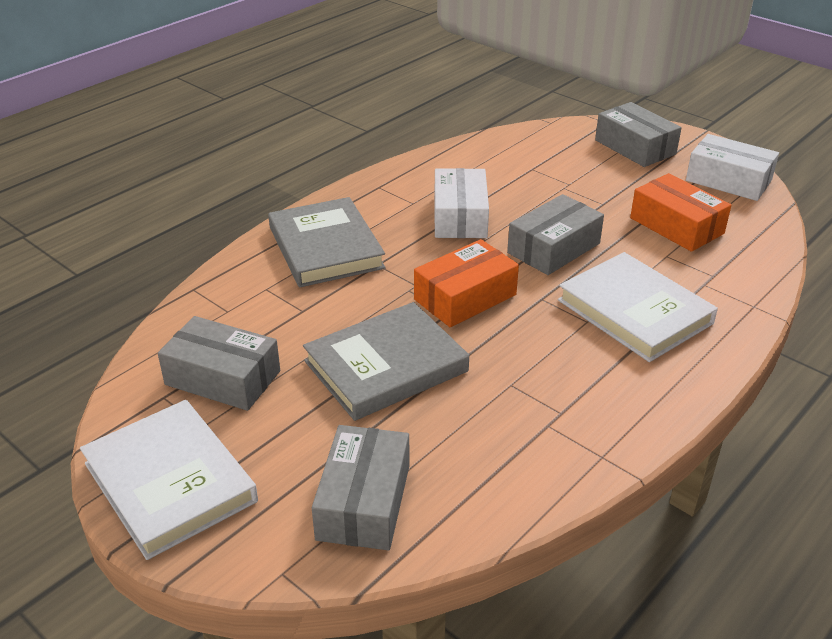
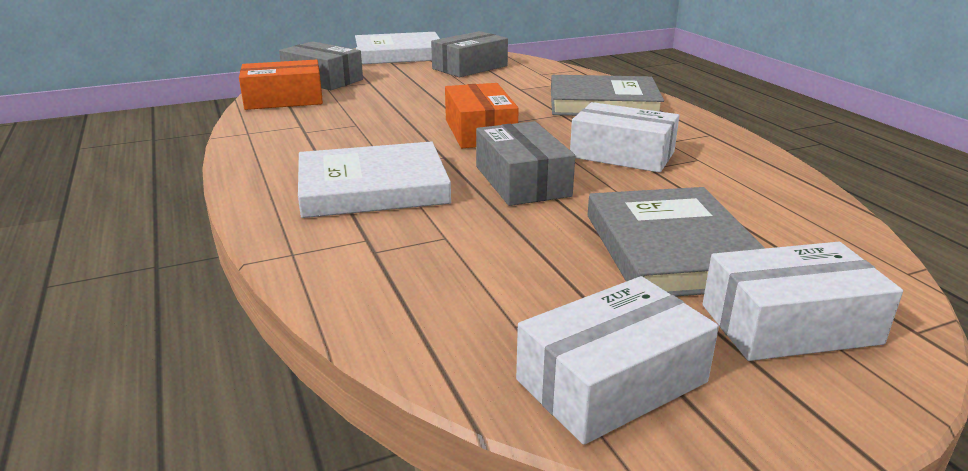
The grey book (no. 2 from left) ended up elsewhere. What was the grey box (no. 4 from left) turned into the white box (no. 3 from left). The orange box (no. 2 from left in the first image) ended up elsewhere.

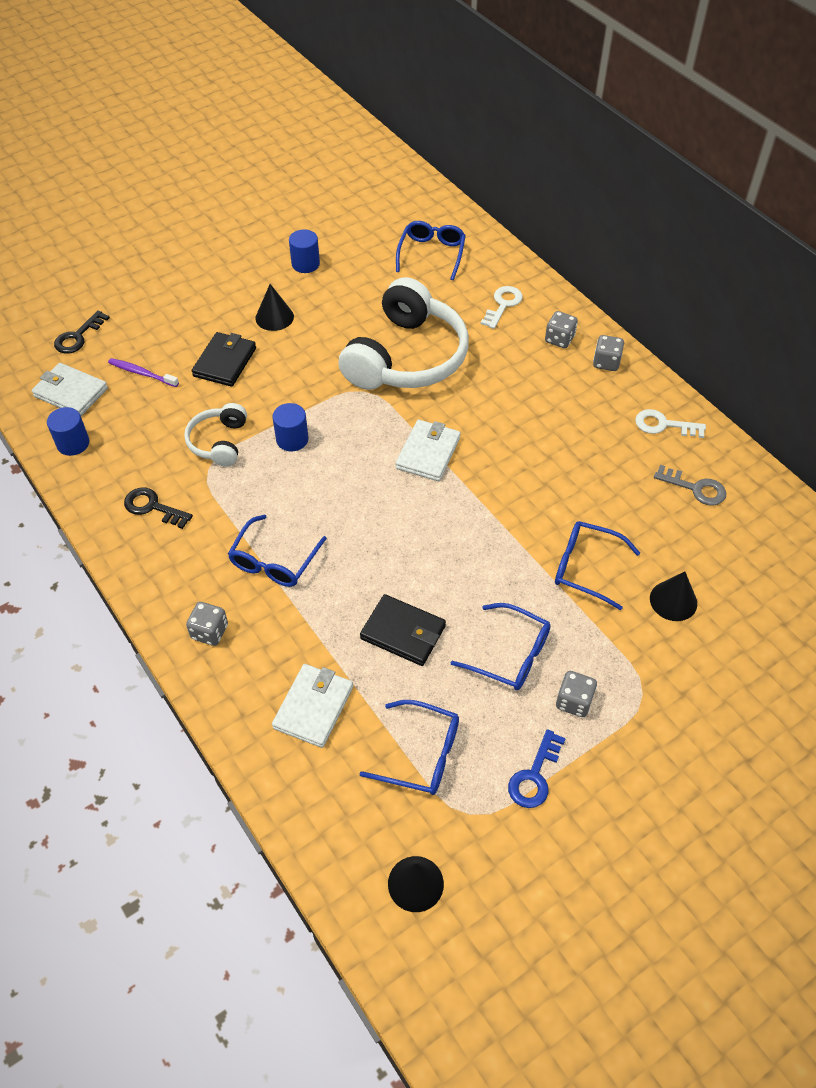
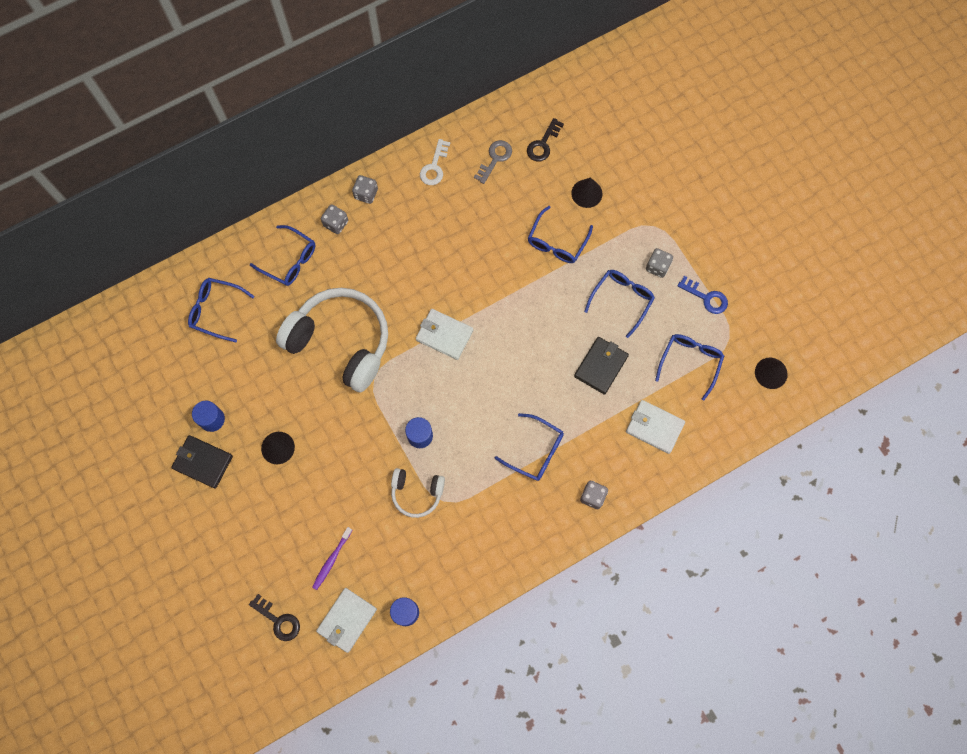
The black key (no. 2 from left) ended up elsewhere. The black wallet (no. 1 from left) ended up elsewhere. Where the white key (no. 1 from left) stood, the blue glasses (no. 2 from left) came to stand.

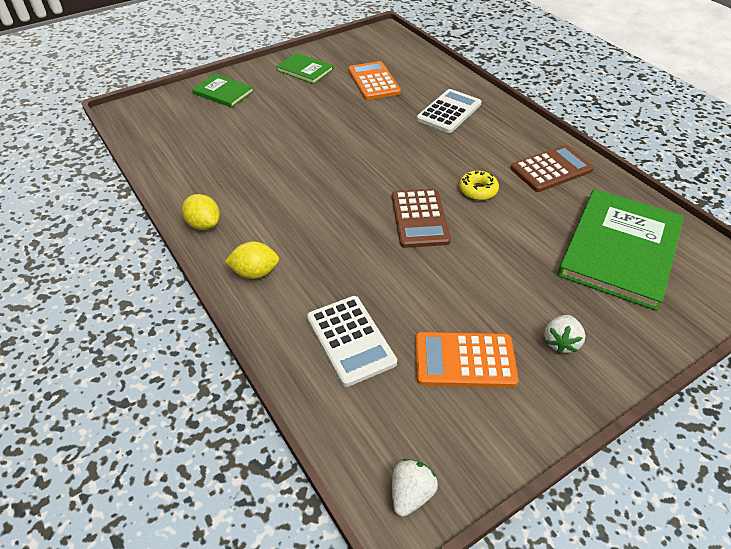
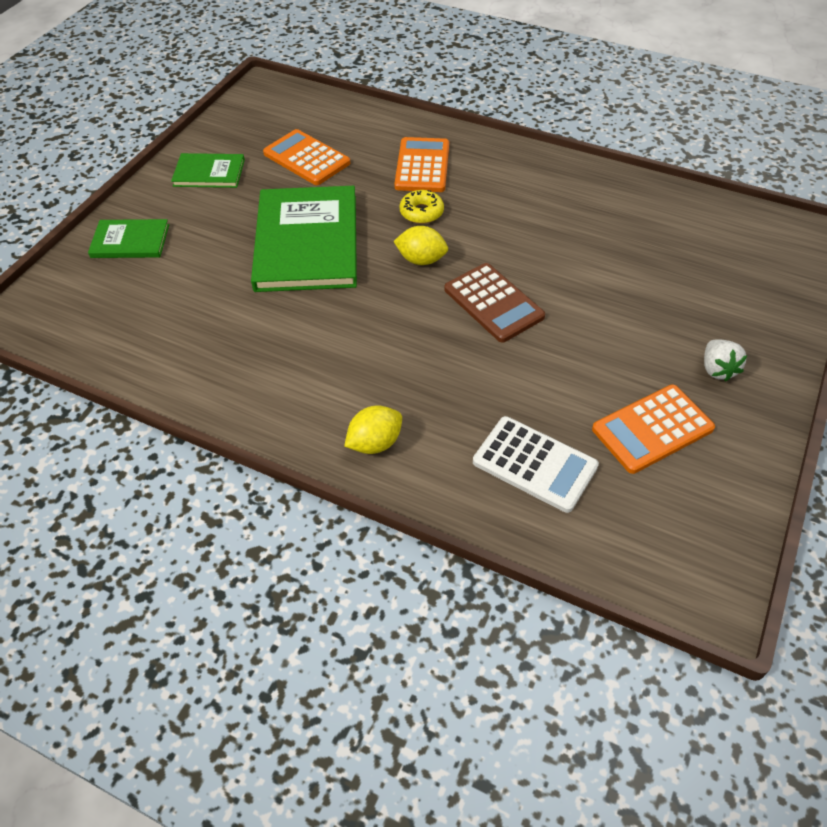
The yellow lemon (no. 1 from left in the first image) ended up elsewhere. The second view lost the white strawberry (no. 1 from left). What was the white calculator (no. 2 from left) turned into the orange calculator (no. 2 from left). The yellow donut ended up elsewhere. The second view lost the brown calculator (no. 2 from left). The green book (no. 3 from left) ended up elsewhere.

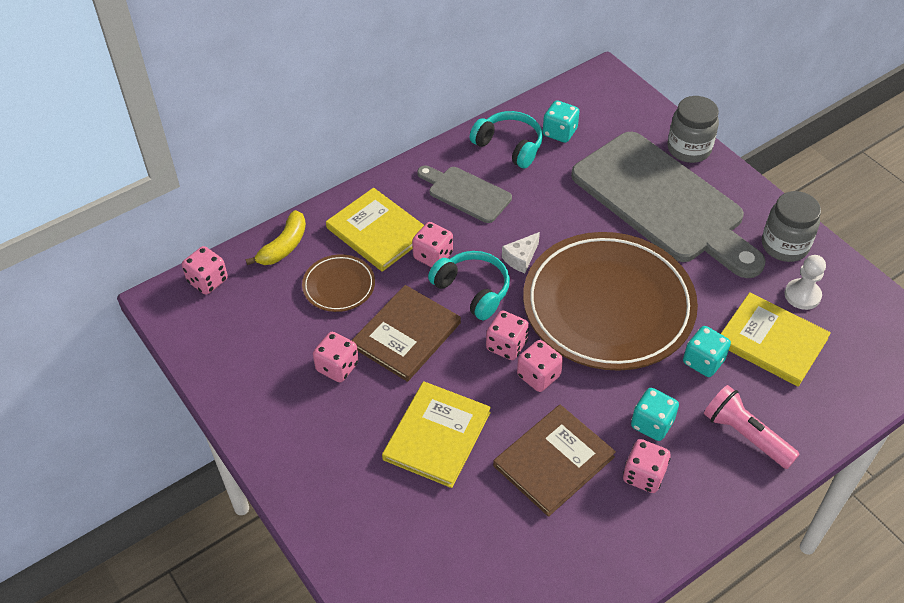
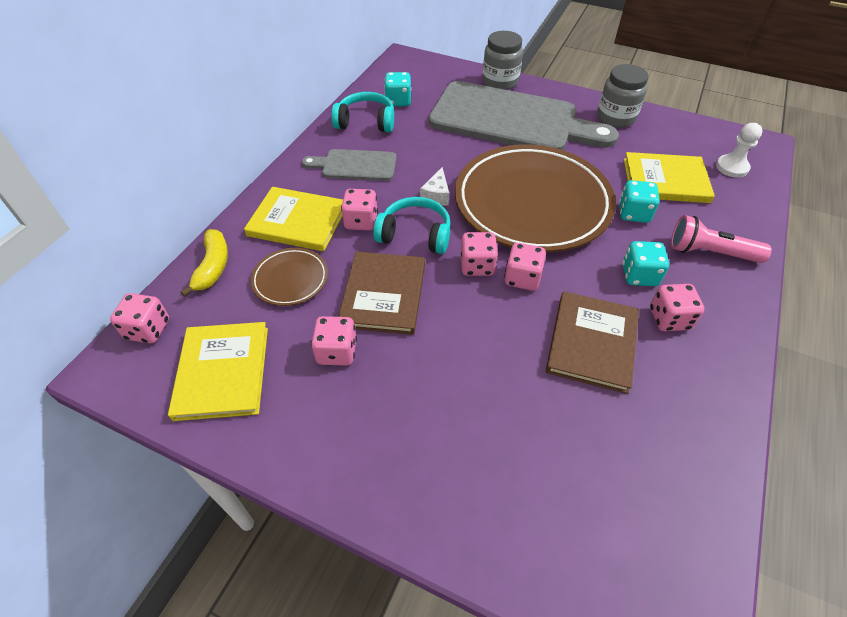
The yellow book (no. 2 from left in the first image) ended up elsewhere. The white pawn ended up elsewhere.

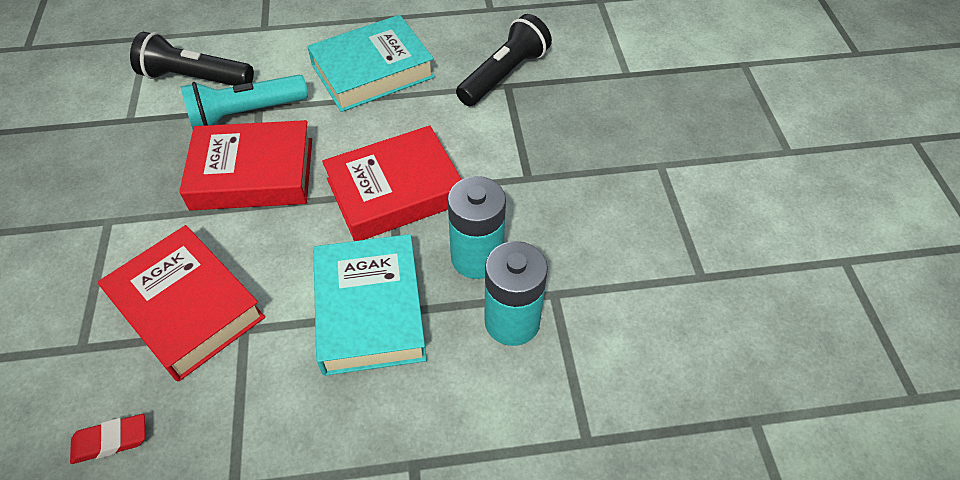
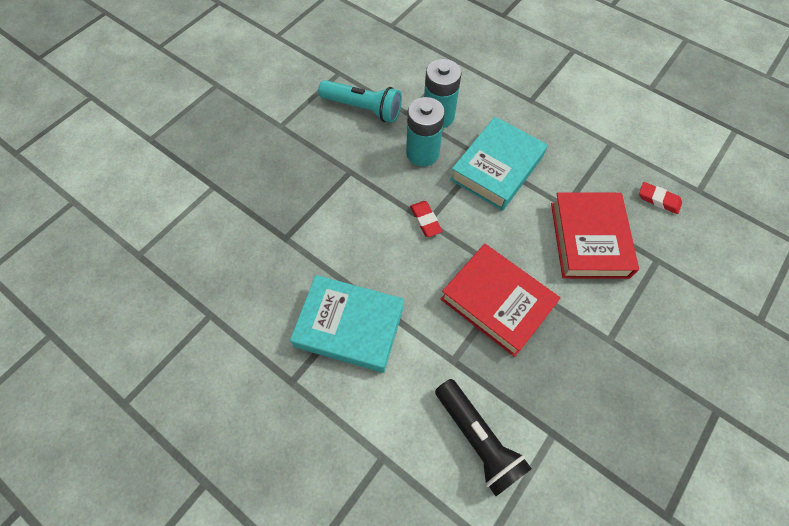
The turquoise flashlight ended up elsewhere. Where the red book (no. 3 from left) stood, the red eraser (no. 1 from left) came to stand. The second view lost the black flashlight (no. 2 from left).

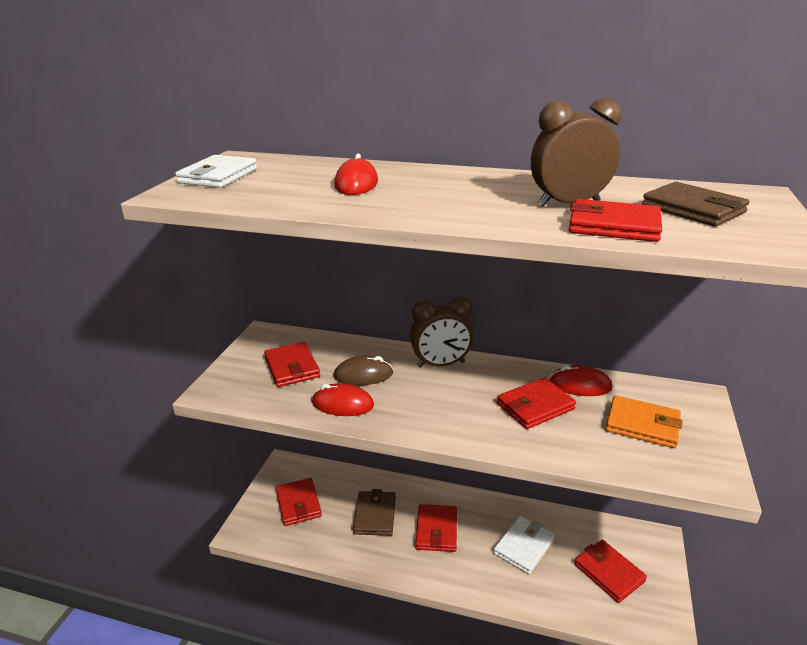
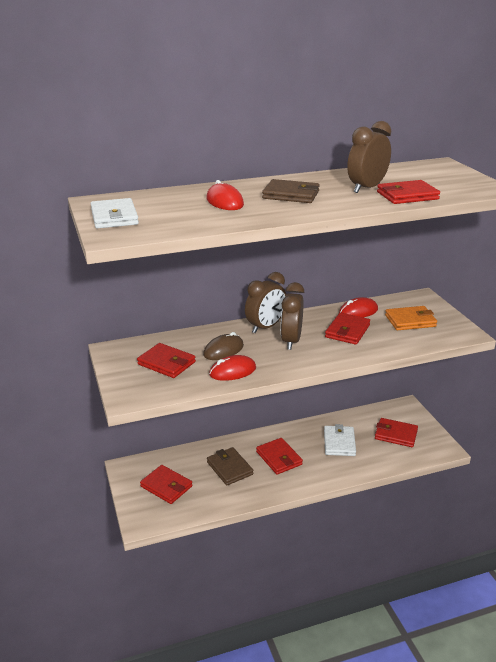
The brown wallet (no. 2 from left) ended up elsewhere. The second view gained the brown clock (no. 2 from left).

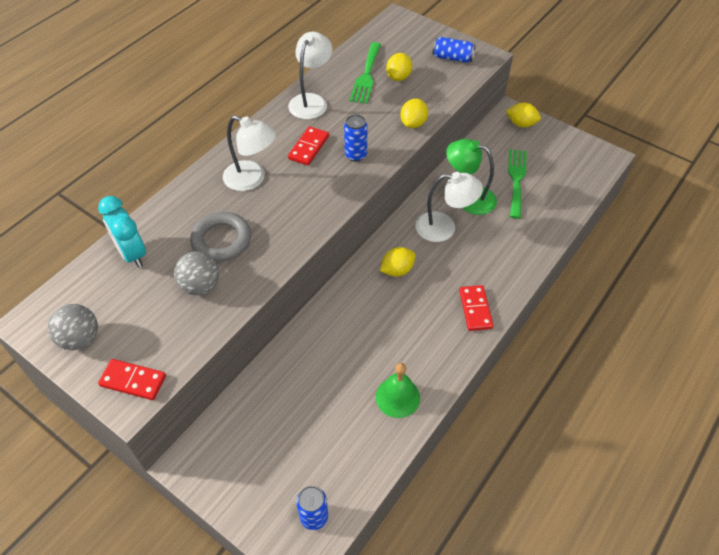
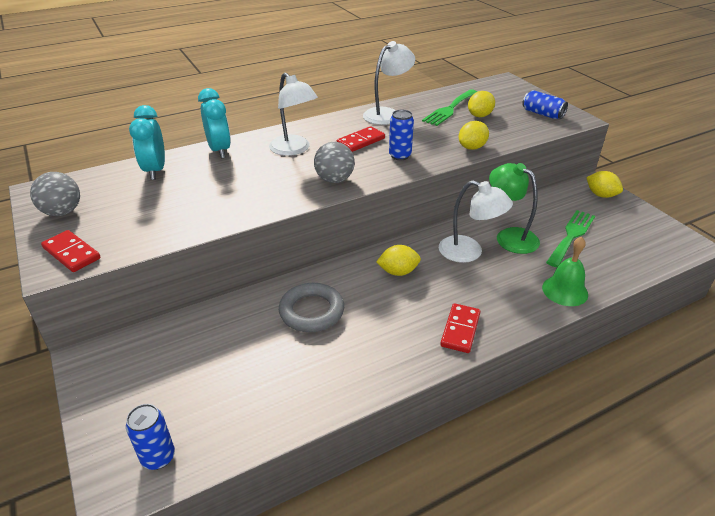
The grey ball (no. 2 from left) ended up elsewhere. The grey ring ended up elsewhere. The green bell ended up elsewhere. The second view gained the turquoise clock (no. 2 from left).

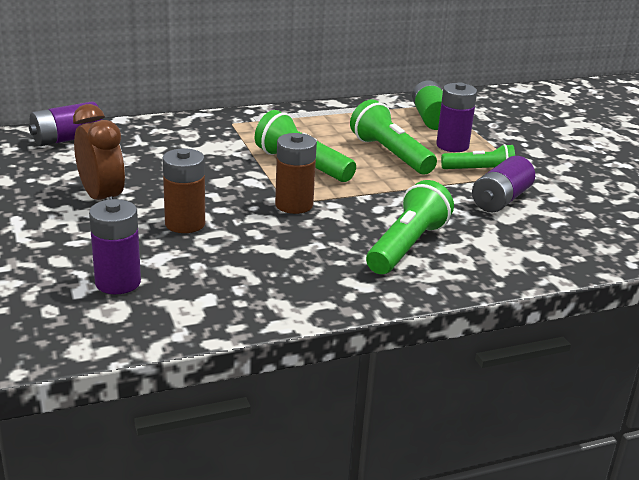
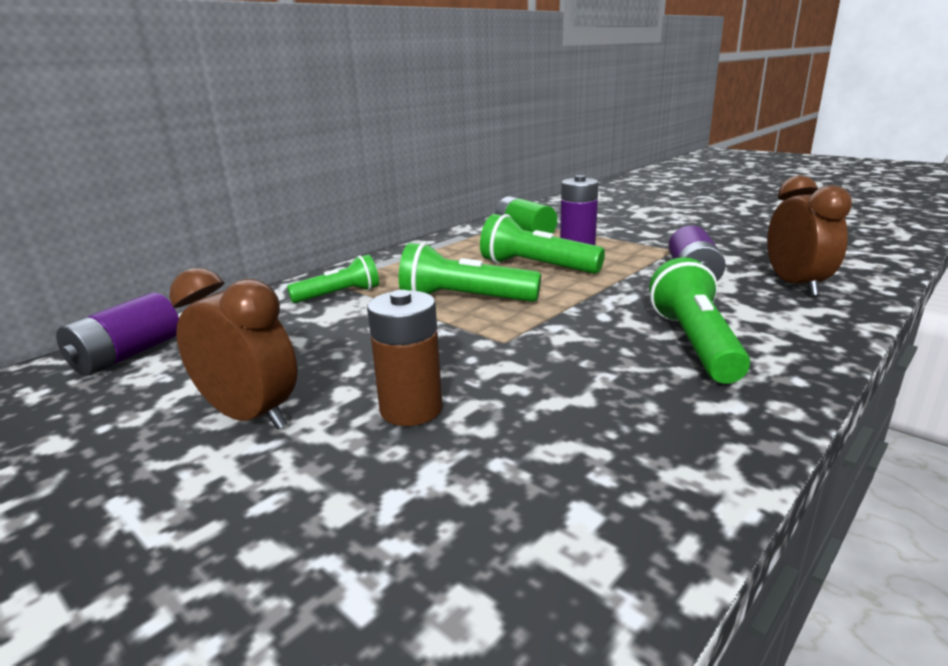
The second view lost the purple battery (no. 2 from left). The second view lost the brown battery (no. 2 from left). The green flashlight (no. 4 from left in the first image) ended up elsewhere. The second view gained the brown clock (no. 2 from left).

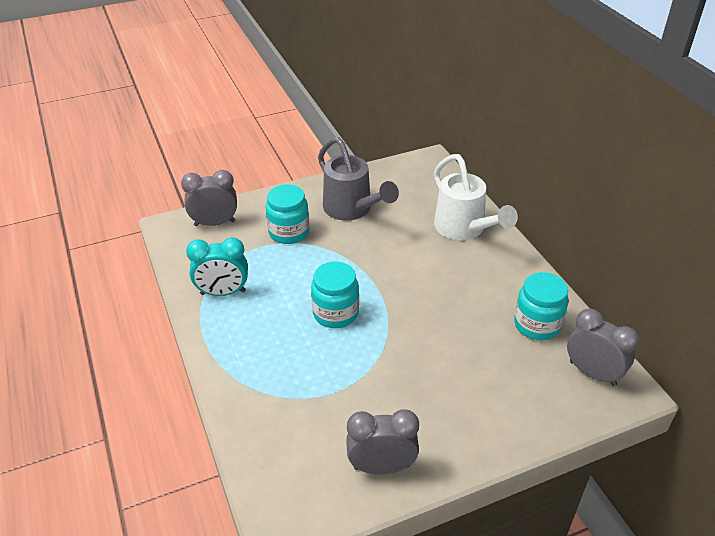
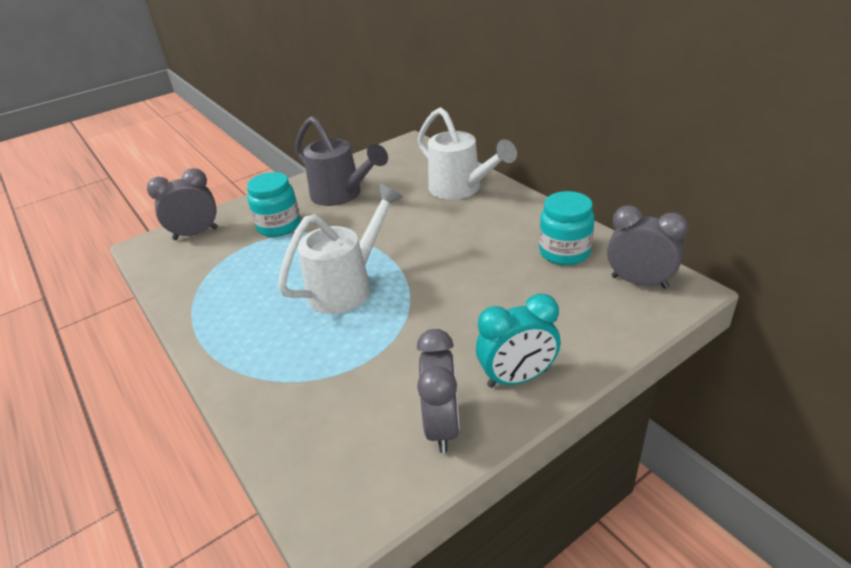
The turquoise clock ended up elsewhere. Where the turquoise jar (no. 2 from left) stood, the white watering can (no. 1 from left) came to stand. The grey clock (no. 2 from left) ended up facing another way, 105 degrees clockwise from before.

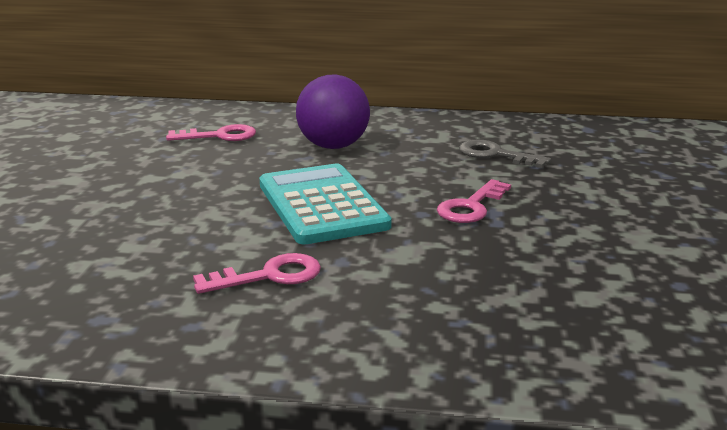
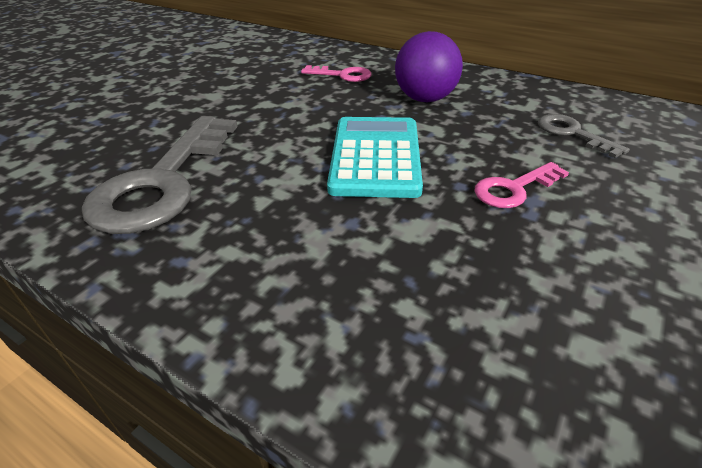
The second view lost the pink key (no. 2 from left). The second view gained the grey key (no. 1 from left).

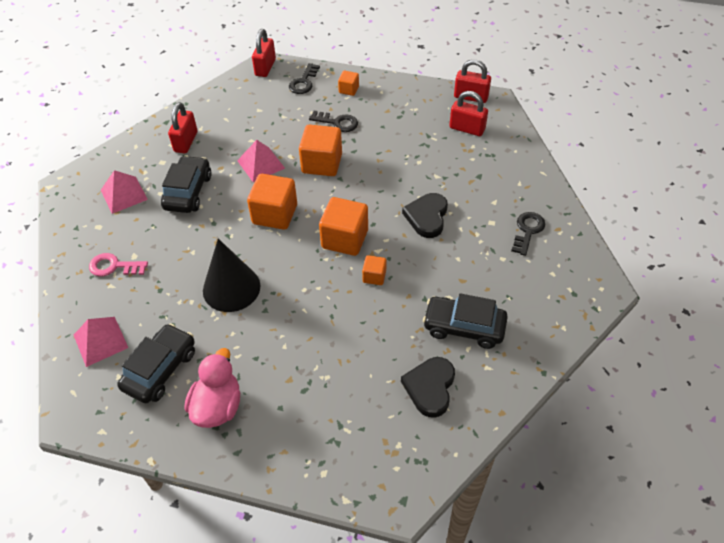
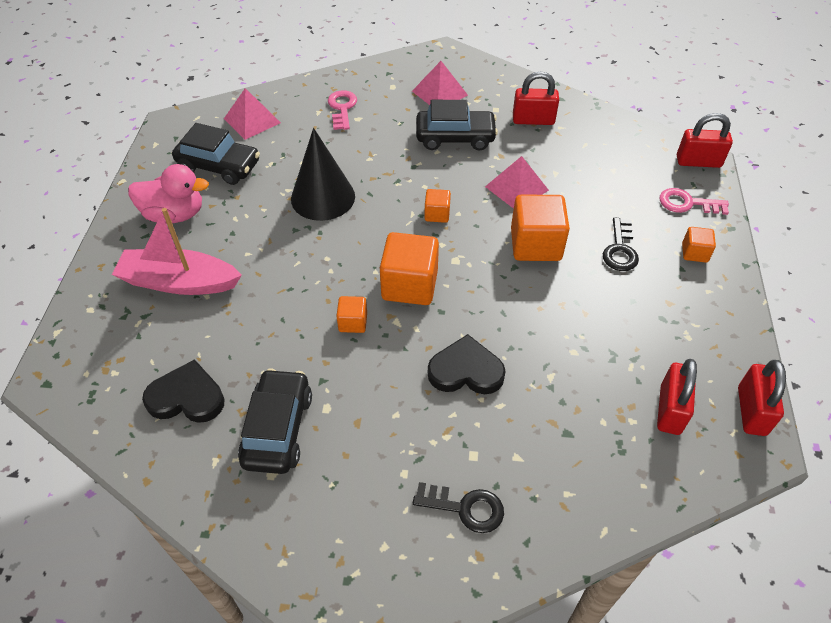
The size of the orange cube (no. 1 from left in the first image) changed by a factor of 0.51. What was the black key (no. 1 from left) turned into the pink key (no. 2 from left). The second view gained the pink boat.

